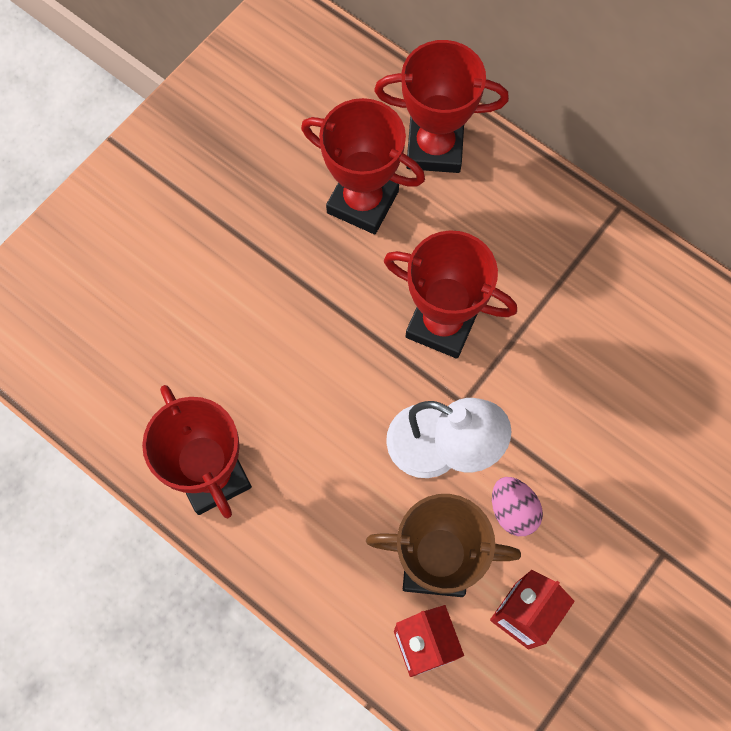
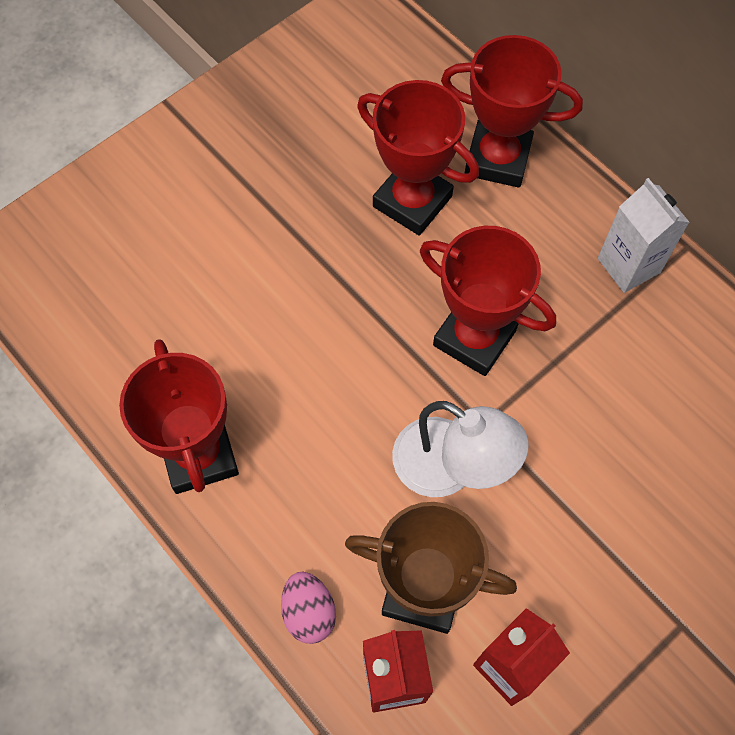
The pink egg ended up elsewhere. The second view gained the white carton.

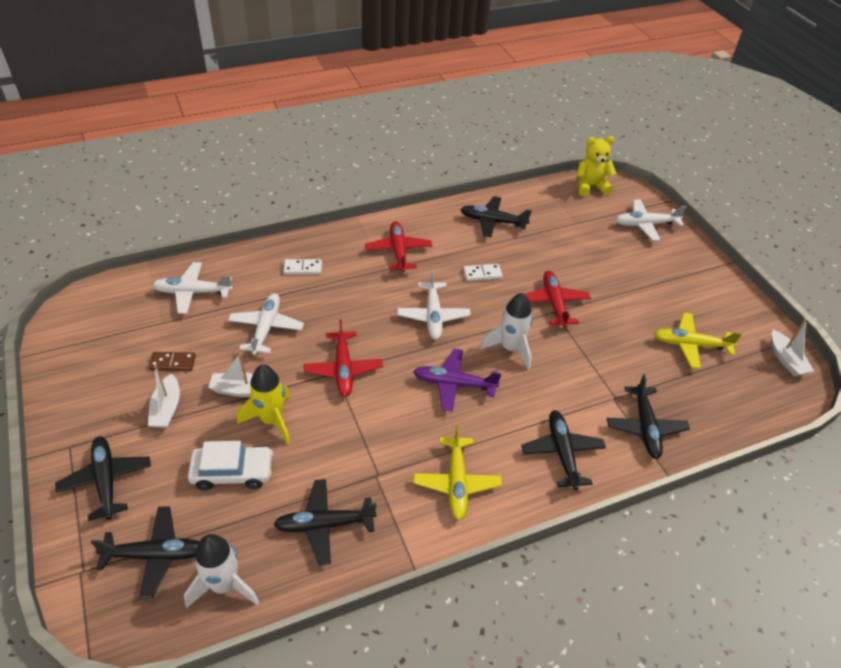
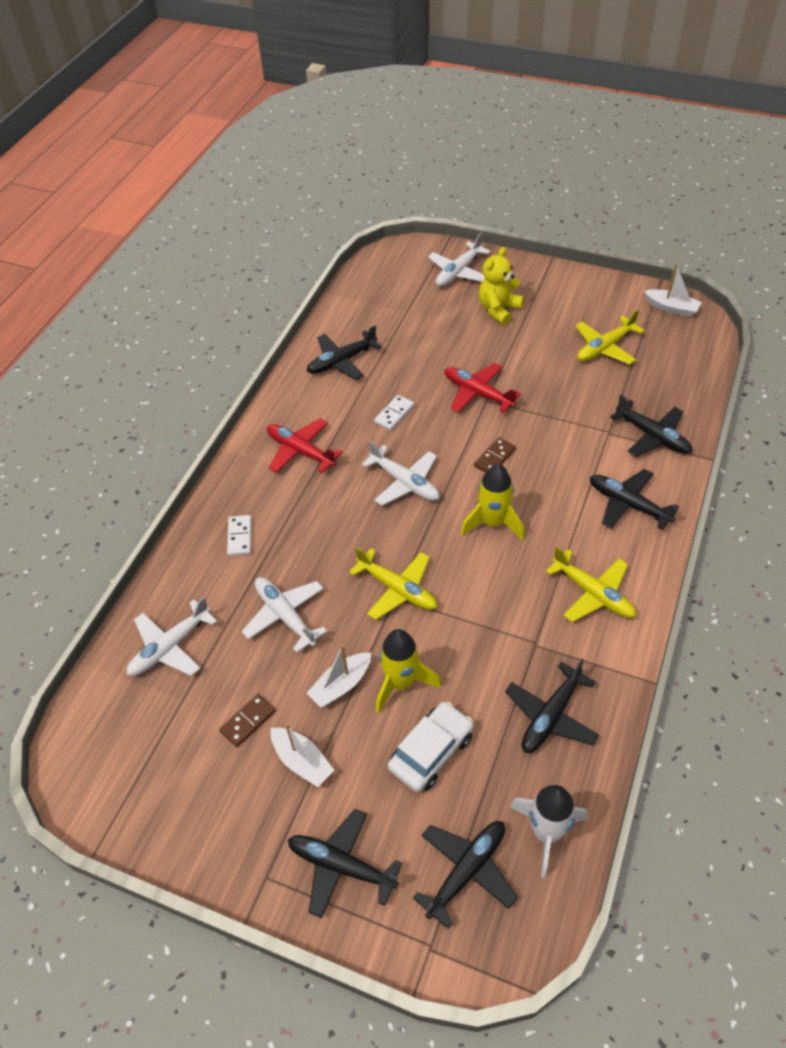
The white domino (no. 1 from left) ended up facing another way, 45 degrees counterclockwise from before. What was the red plane (no. 1 from left) turned into the yellow plane (no. 1 from left). Where the purple plane stood, the yellow rocket (no. 2 from left) came to stand. Where the white rocket (no. 2 from left) stood, the brown domino (no. 2 from left) came to stand. The yellow teddy bear ended up elsewhere.

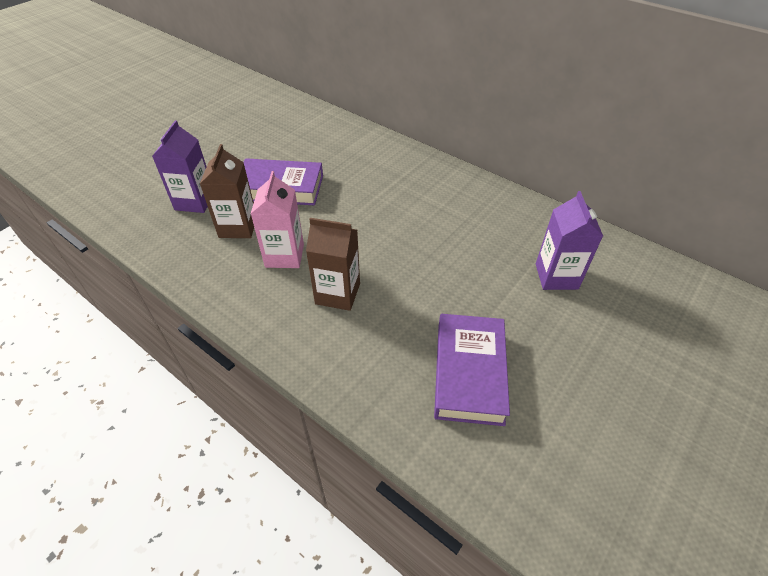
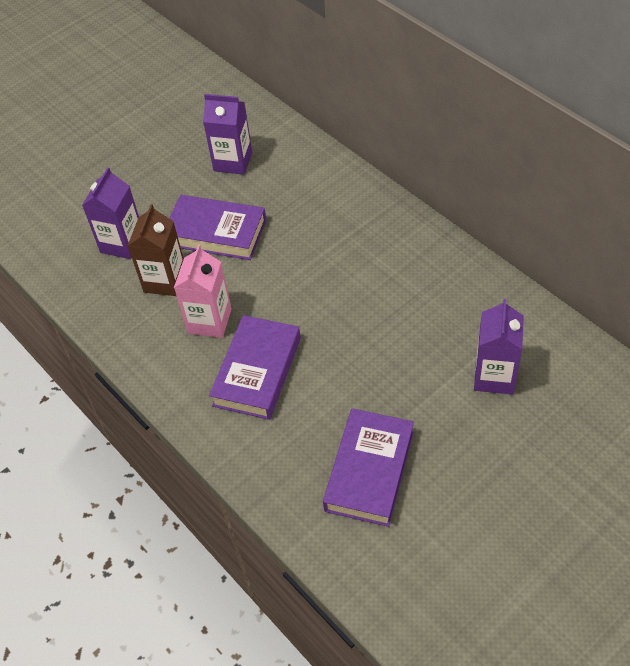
Where the brown carton (no. 2 from left) stood, the purple book (no. 2 from left) came to stand. The second view gained the purple carton (no. 2 from left).

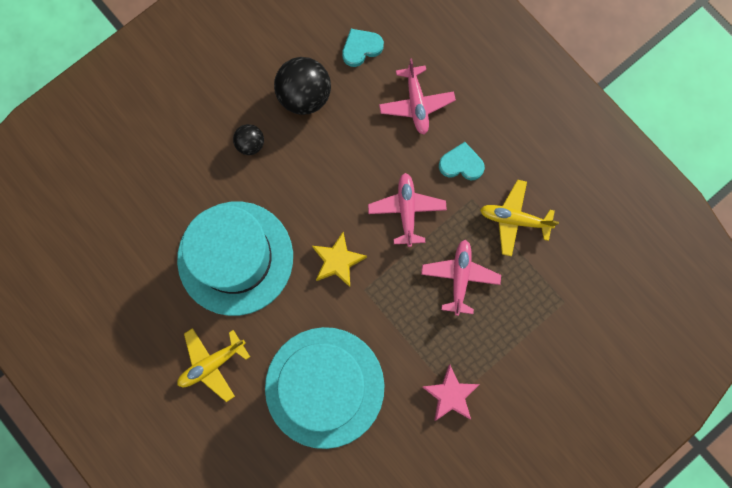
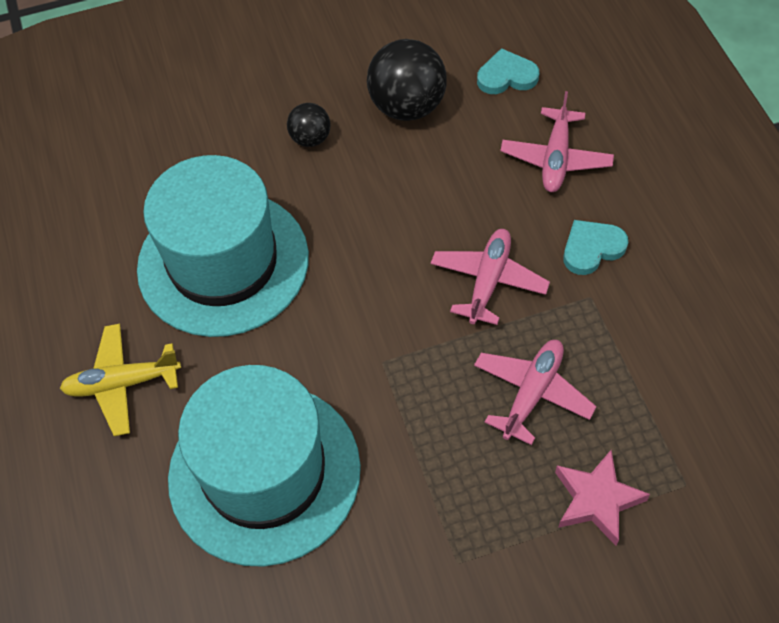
The second view lost the yellow star. The pink star ended up elsewhere. The turquoise heart (no. 2 from left) ended up facing another way, 60 degrees counterclockwise from before. The second view lost the yellow plane (no. 2 from left).

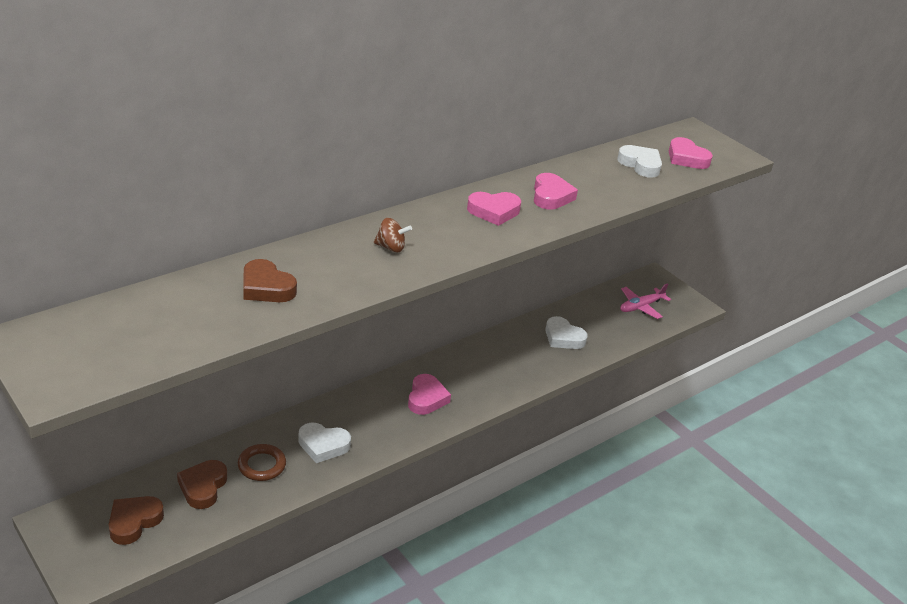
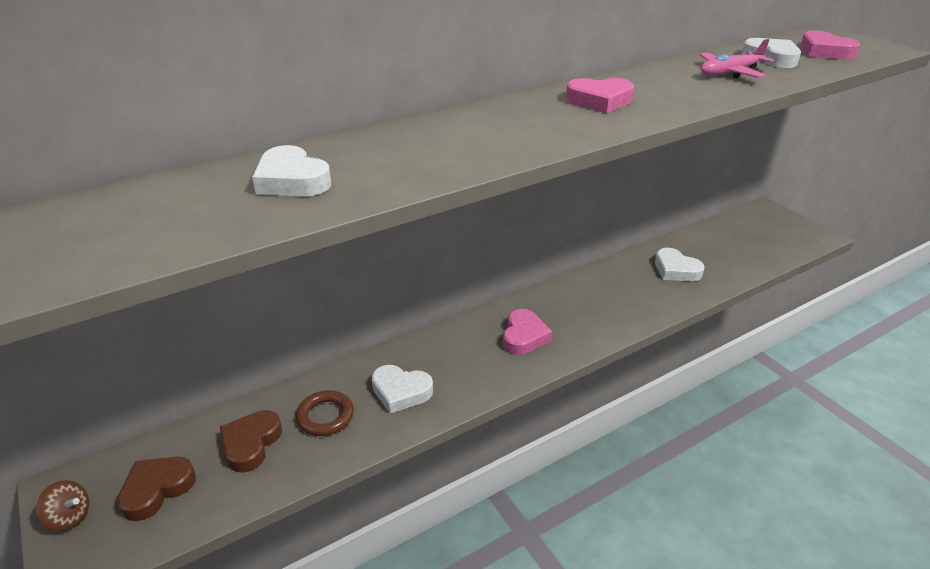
What was the brown heart (no. 3 from left) turned into the white heart (no. 1 from left). The brown spinning top ended up elsewhere. The second view lost the pink heart (no. 3 from left). The pink plane ended up elsewhere.

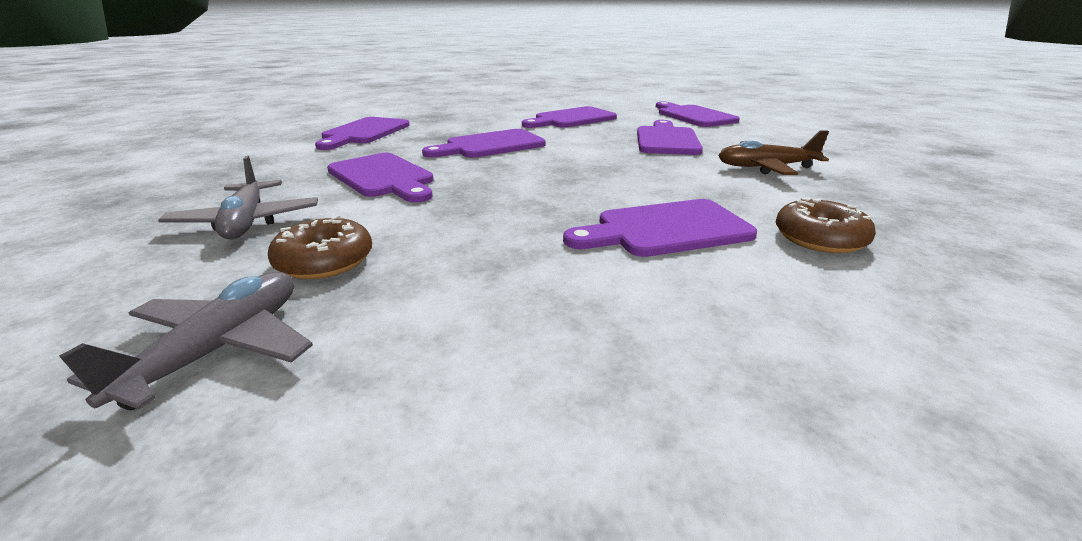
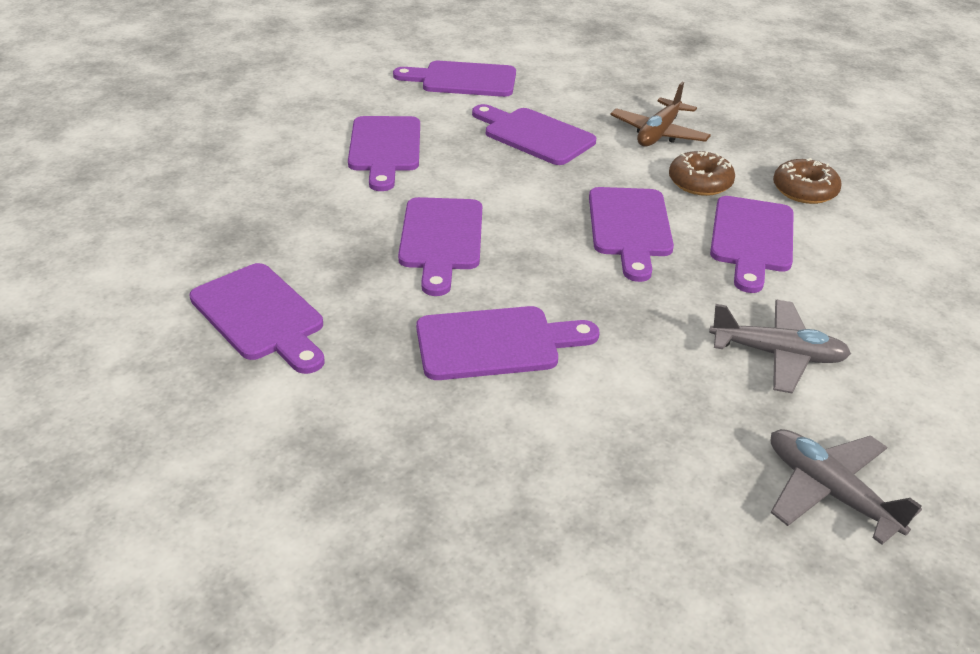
The grey plane (no. 2 from left in the first image) ended up elsewhere. The brown donut (no. 1 from left) ended up elsewhere. The second view gained the purple cutting board (no. 7 from left).

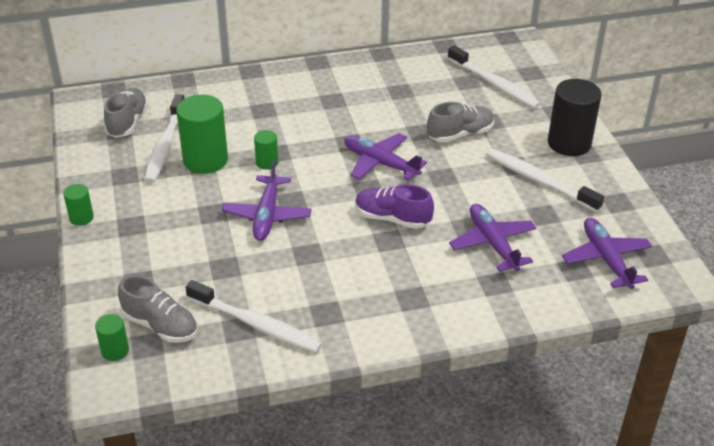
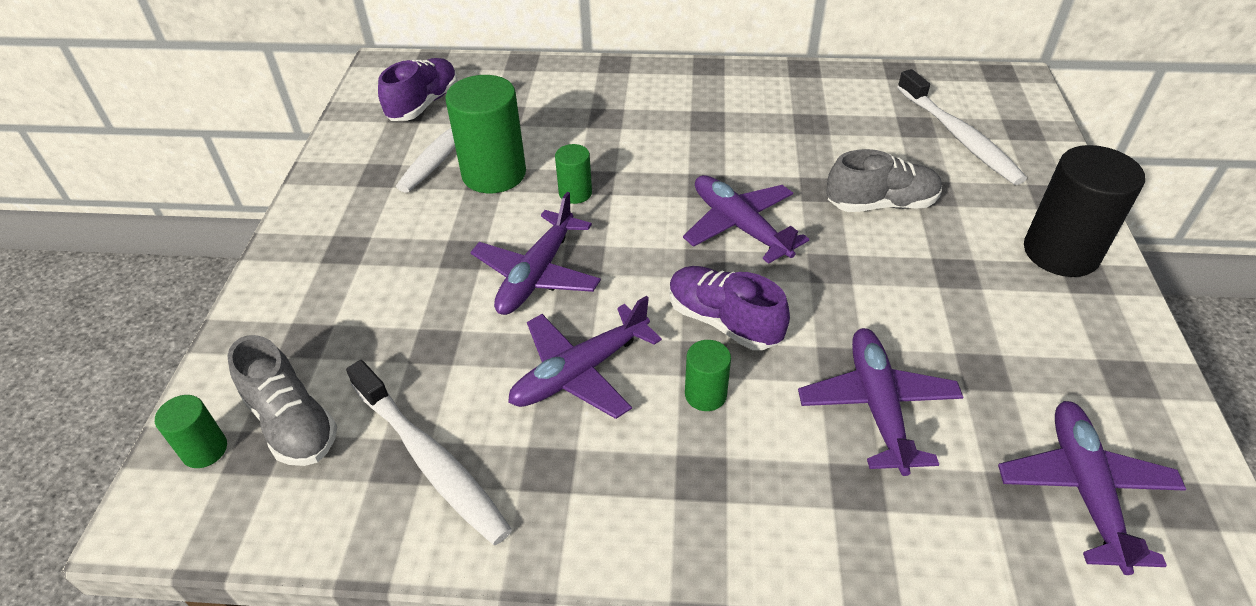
The green cylinder (no. 1 from left in the first image) ended up elsewhere. What was the grey shoe (no. 1 from left) turned into the purple shoe (no. 1 from left). The second view lost the white toothbrush (no. 4 from left). The second view gained the purple plane (no. 2 from left).

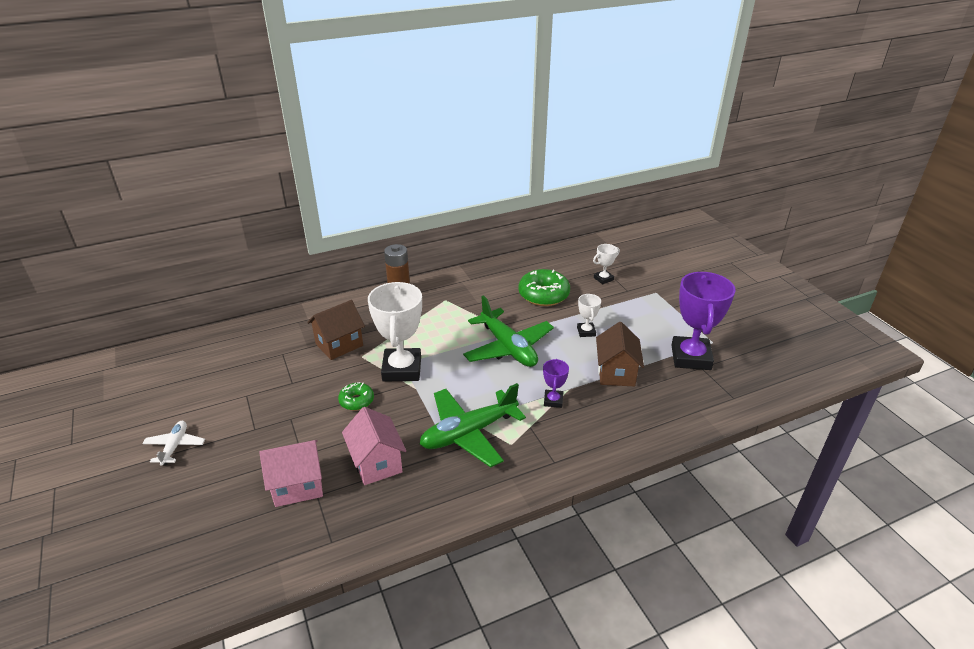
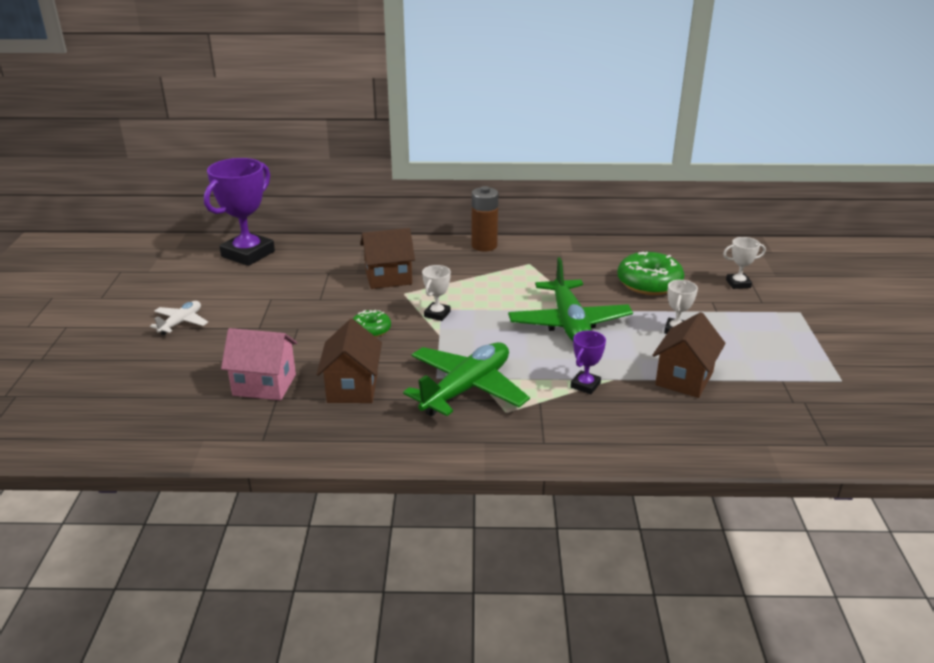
What was the pink house (no. 2 from left) turned into the brown house (no. 1 from left). The size of the white trophy (no. 1 from left) changed by a factor of 0.47. The green plane (no. 1 from left) ended up facing another way, 135 degrees clockwise from before. The purple trophy (no. 2 from left in the first image) ended up elsewhere.

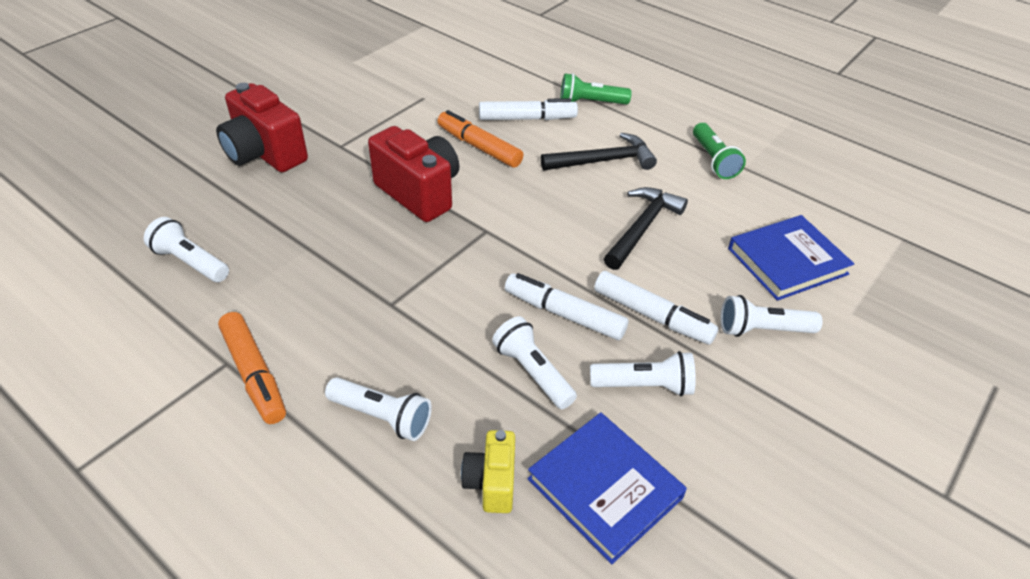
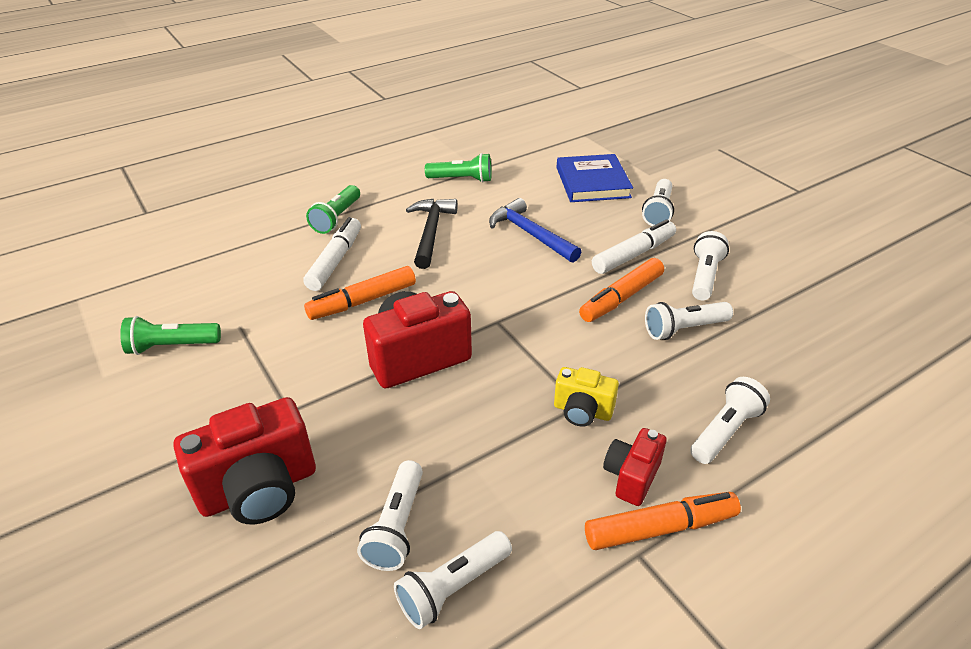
The yellow camera ended up elsewhere. What was the white marker (no. 2 from left) turned into the orange marker (no. 2 from left). The second view lost the blue book (no. 1 from left). What was the black hammer (no. 2 from left) turned into the blue hammer. The second view gained the green flashlight (no. 1 from left). The second view gained the white flashlight (no. 1 from left). The second view gained the red camera (no. 3 from left).

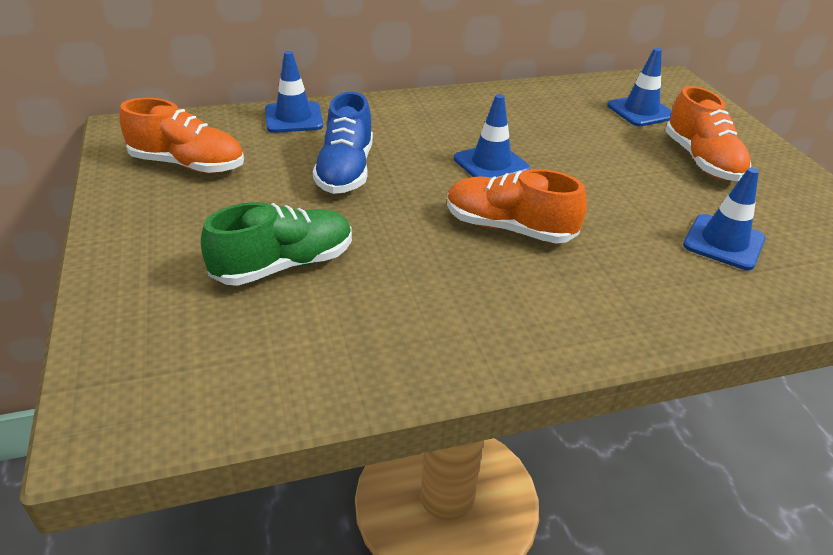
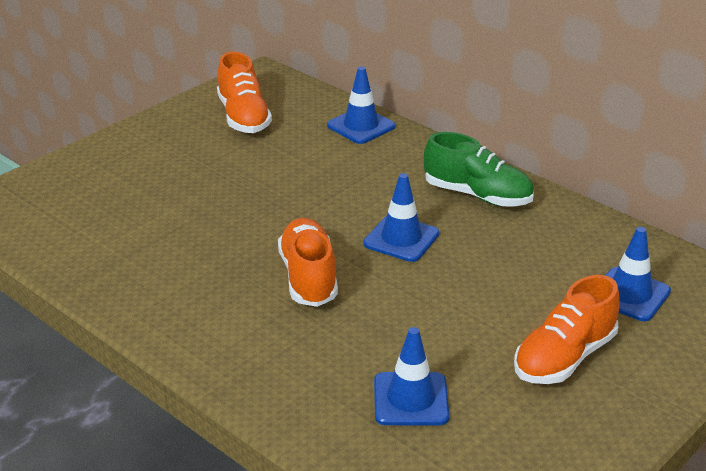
The green shoe ended up elsewhere. The second view lost the blue shoe.

